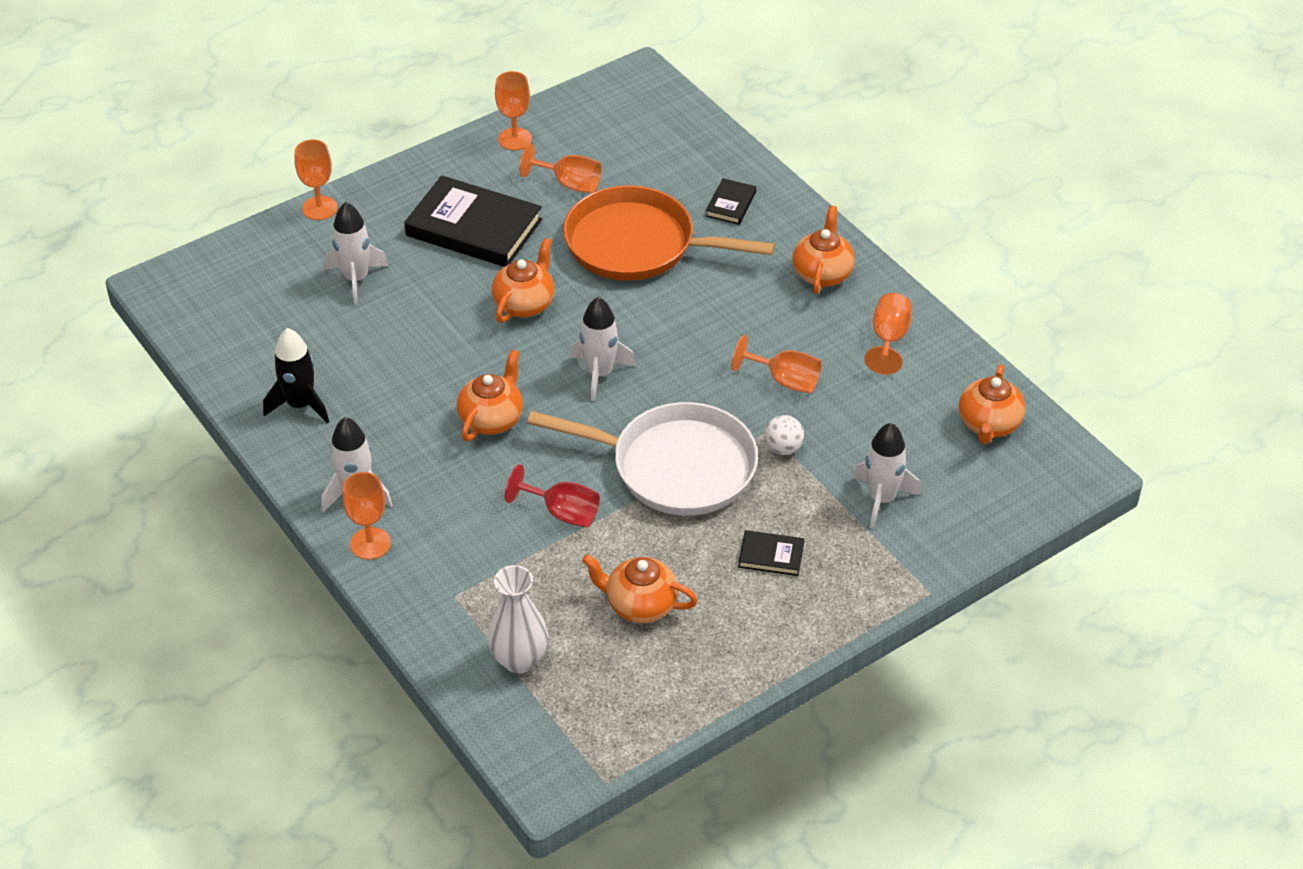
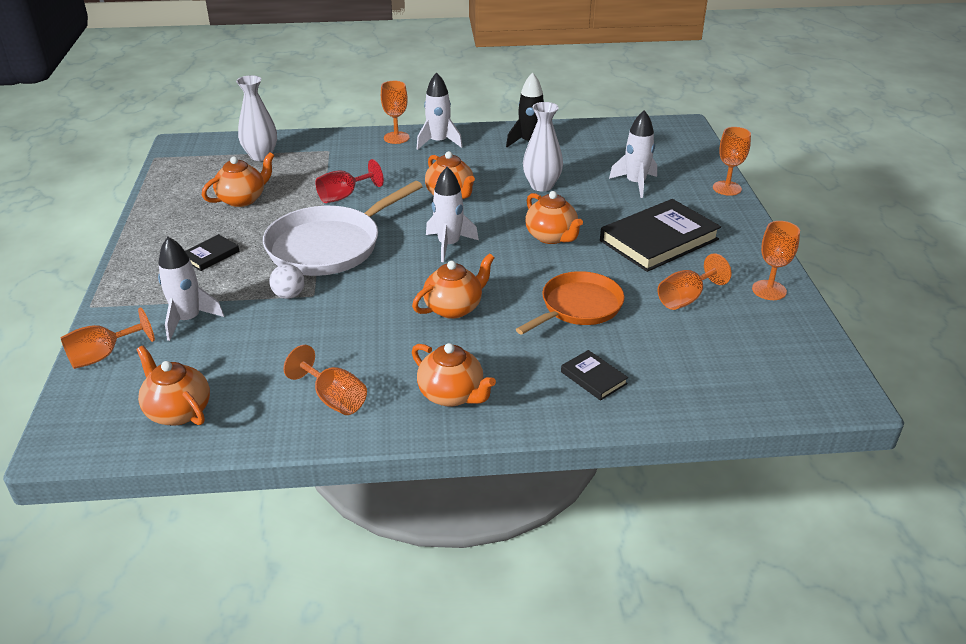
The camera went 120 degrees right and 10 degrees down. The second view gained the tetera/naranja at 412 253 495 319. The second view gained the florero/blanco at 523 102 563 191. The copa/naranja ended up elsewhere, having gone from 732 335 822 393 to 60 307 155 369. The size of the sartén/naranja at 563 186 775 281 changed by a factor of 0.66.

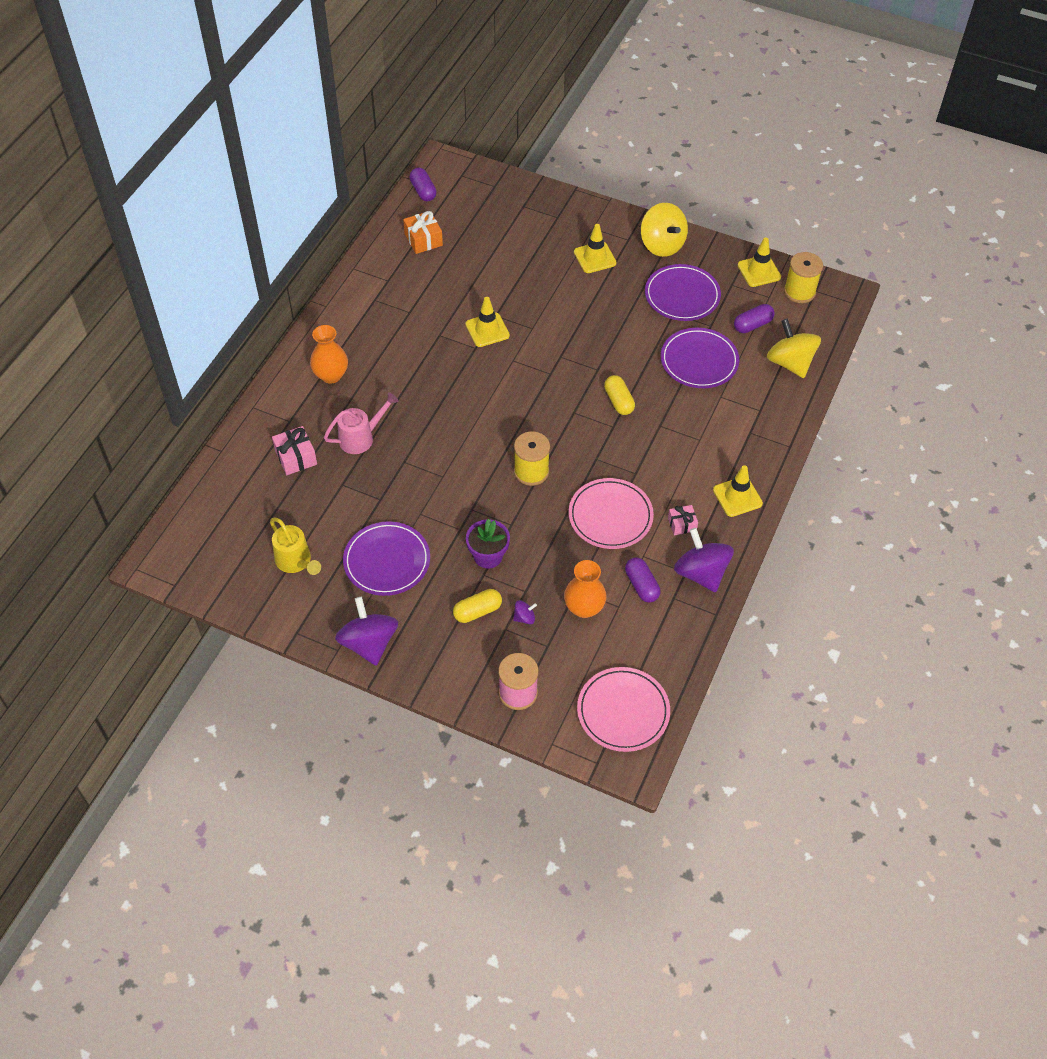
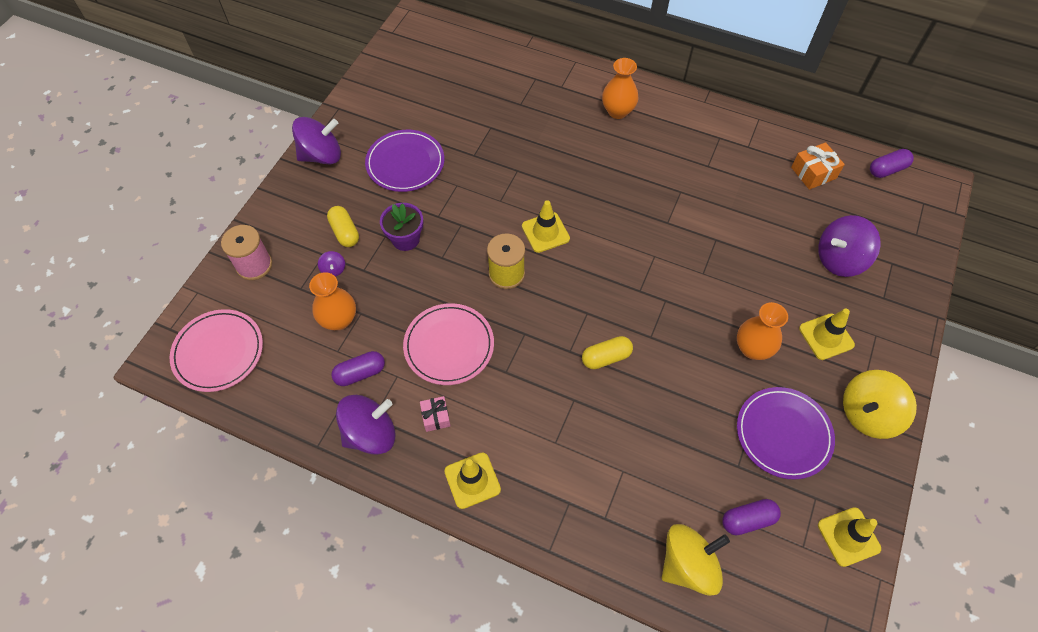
The camera went 90 degrees right and 5 degrees up. The second view lost the regadera/amarillo at 270 517 321 575. The second view lost the regalo/rosa at 272 426 317 475. The second view lost the regadera/rosa at 324 392 399 454. The second view lost the plato/morado at 661 328 739 388. The second view lost the carrete/amarillo at 784 252 823 303. The second view gained the florero/naranja at 737 302 788 360. The second view gained the peonza/morado at 818 215 880 277. The cono de tráfico/amarillo ended up elsewhere, having gone from 465 297 510 347 to 522 200 570 253. The cápsula/morado at 734 304 775 333 ended up facing another way, 75 degrees counterclockwise from before.

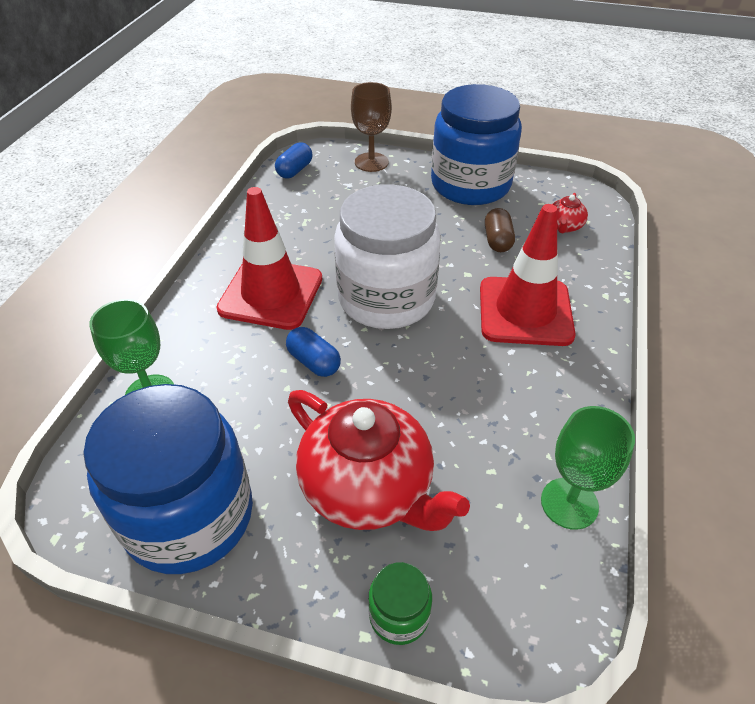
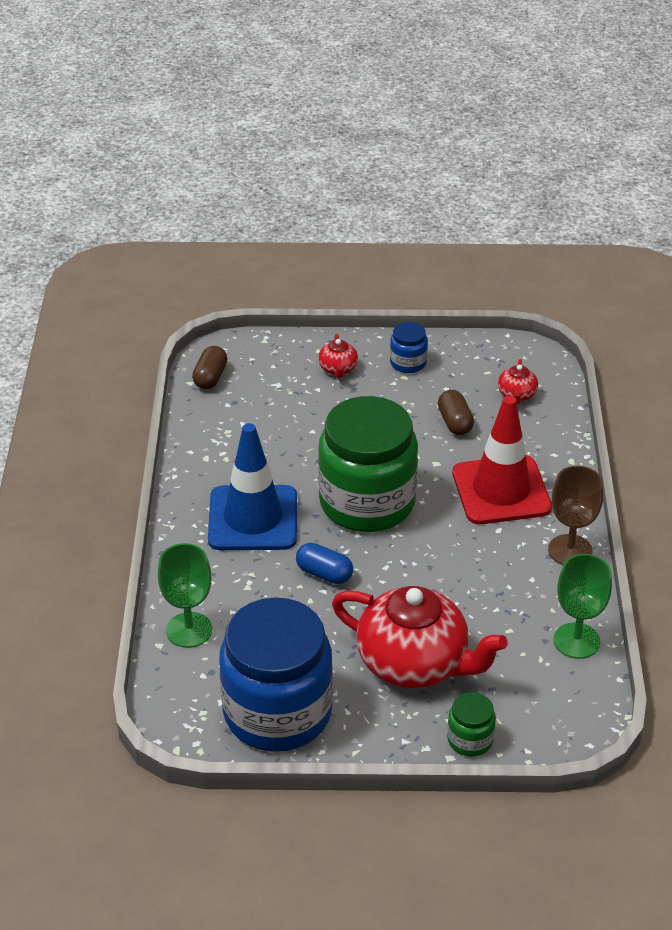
The camera went 15 degrees left and 5 degrees down. The second view gained the tetera/rojo at 318 334 358 378. The copa/marrón ended up elsewhere, having gone from 351 82 392 172 to 548 466 603 565. What was the cono de tráfico/rojo at 216 187 322 330 turned into the cono de tráfico/azul at 208 423 297 550. What was the cápsula/azul at 275 142 313 178 turned into the cápsula/marrón at 192 346 228 389. What was the tarro/blanco at 334 184 441 329 turned into the tarro/verde at 318 396 418 532. The size of the tarro/azul at 431 84 522 205 changed by a factor of 0.42.

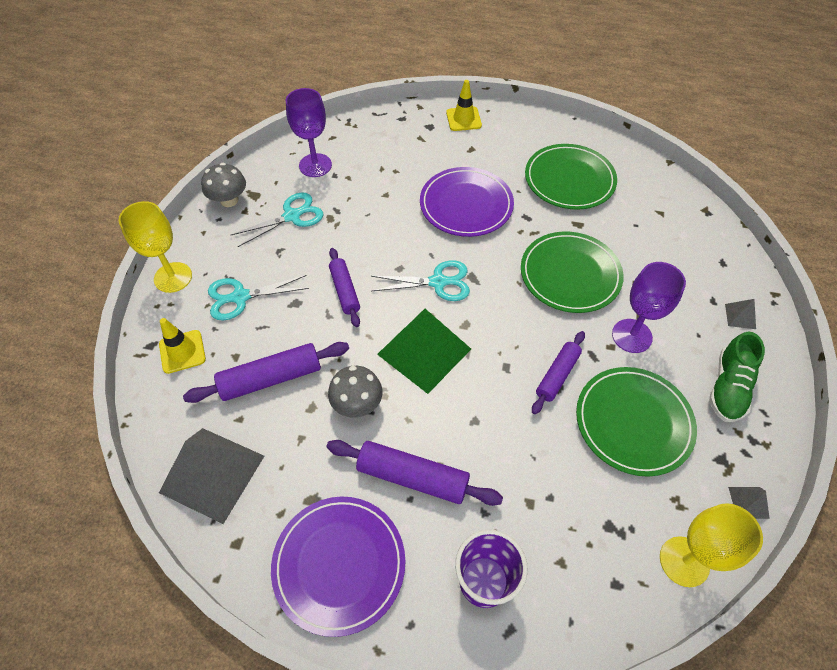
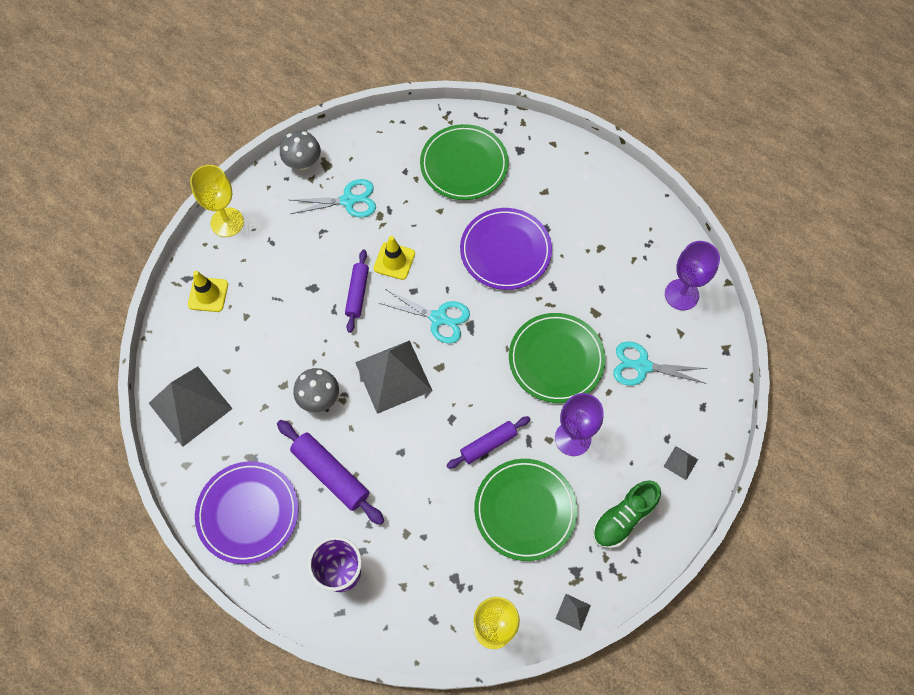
The camera went 25 degrees right and 10 degrees up. The second view lost the rodillo/morado at 183 342 349 403. The tijeras/turquesa ended up elsewhere, having gone from 208 275 309 321 to 613 341 707 386. The copa/morado ended up elsewhere, having gone from 286 88 332 177 to 665 241 720 310. The cono de tráfico/amarillo ended up elsewhere, having gone from 446 80 482 131 to 374 236 415 280. The plato/verde ended up elsewhere, having gone from 525 144 617 210 to 420 124 508 200. What was the pirámide/verde at 377 309 471 394 turned into the pirámide/gris at 355 340 433 414.

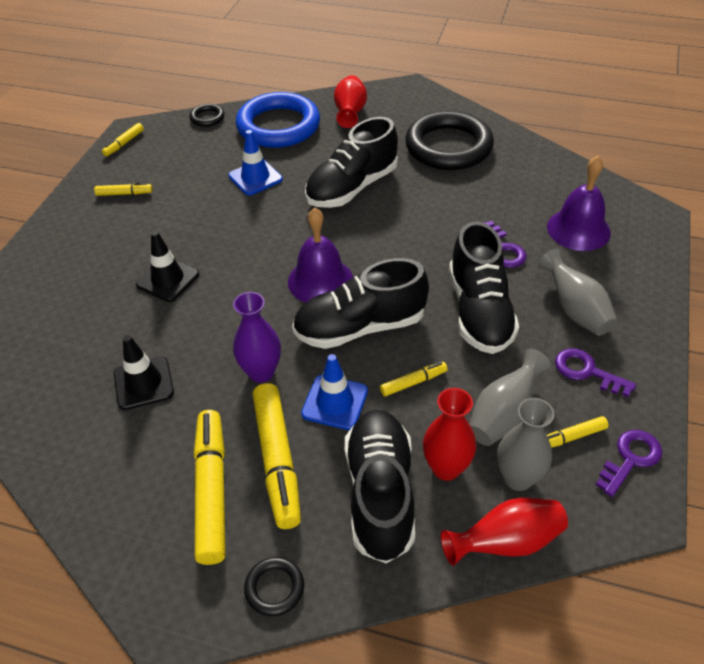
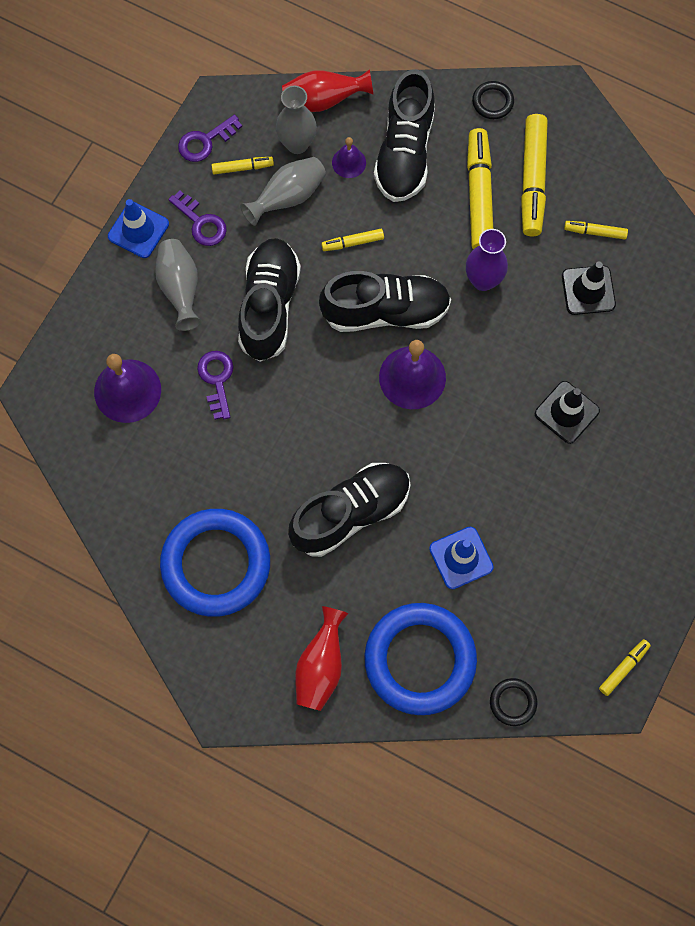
The camera went 170 degrees left and 25 degrees up. The rotulador/amarillo ended up elsewhere, having gone from 94 183 153 196 to 564 221 628 240. The cono de tráfico/azul ended up elsewhere, having gone from 301 354 368 430 to 108 199 169 258. Where the florero/rojo stood at 423 388 476 481, the campana/morado came to stand at 332 137 366 178. What was the anillo/negro at 405 111 494 170 turned into the anillo/azul at 160 509 270 617.

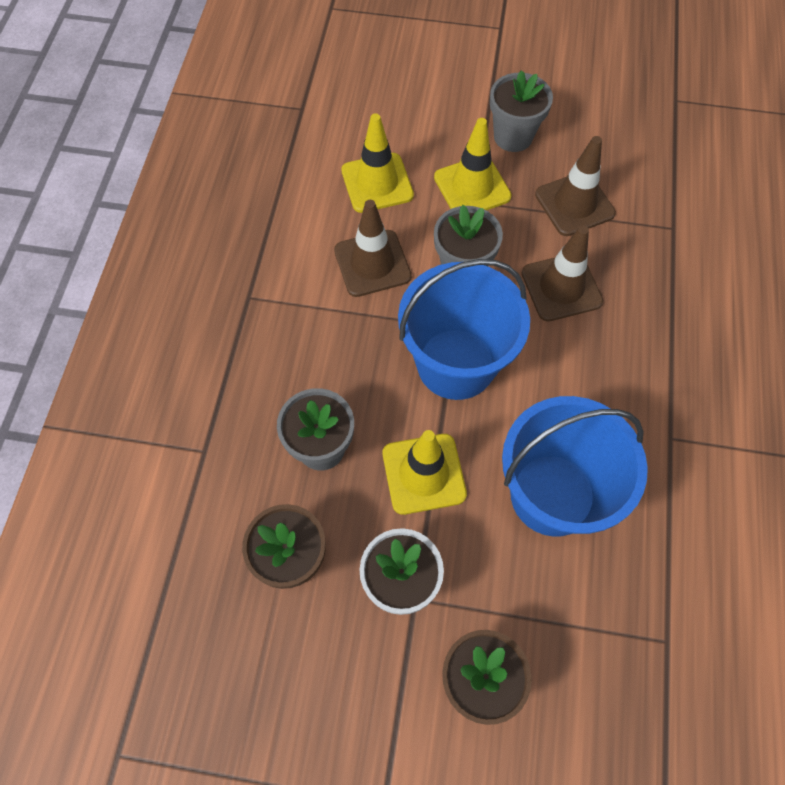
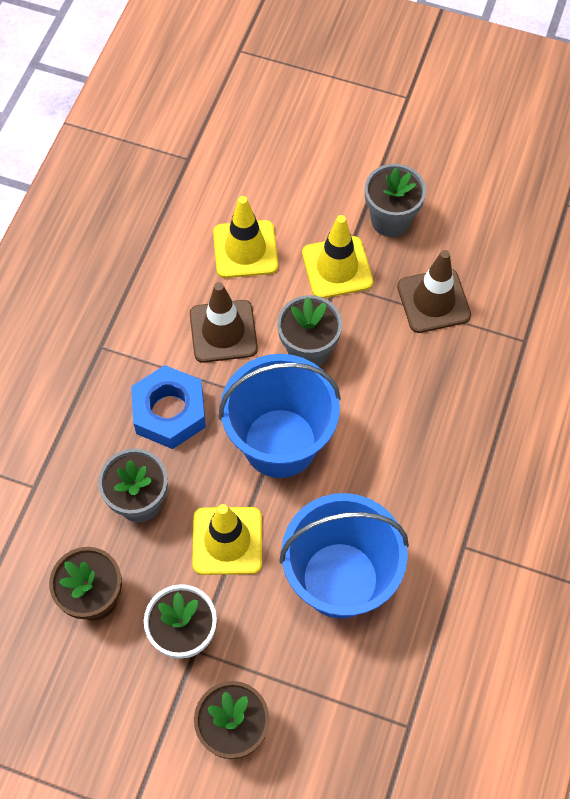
The camera went 10 degrees right and 0 degrees up. The second view lost the cono de tráfico/marrón at 522 225 603 321. The second view gained the tuerca/azul at 131 365 206 449.

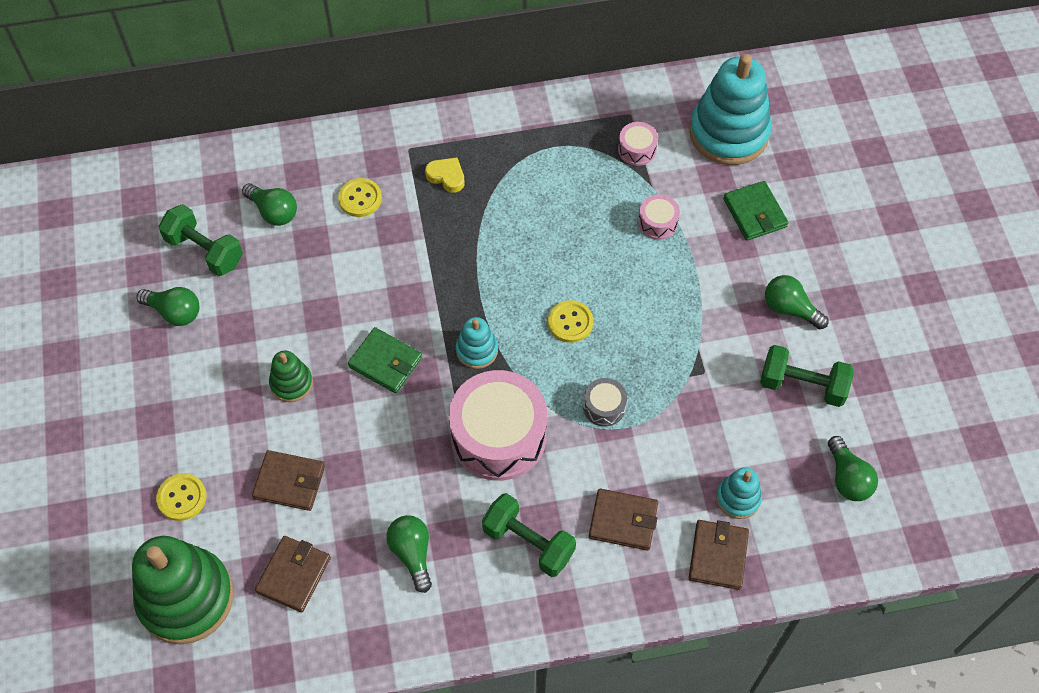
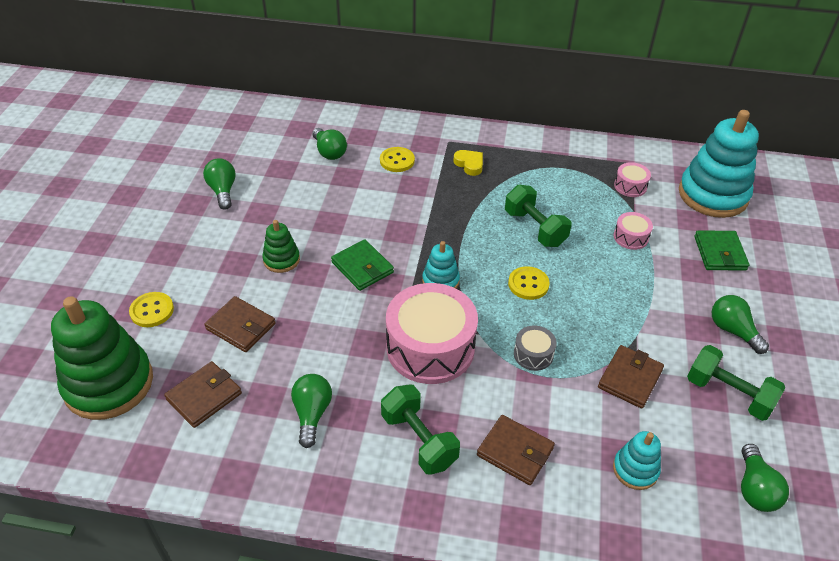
The camera went 20 degrees right and 15 degrees down. The mancuerna/verde ended up elsewhere, having gone from 159 204 243 276 to 505 185 572 247. The cartera/marrón ended up elsewhere, having gone from 689 520 749 590 to 598 345 664 408. The bombilla/verde at 136 287 199 326 ended up facing another way, 150 degrees counterclockwise from before.

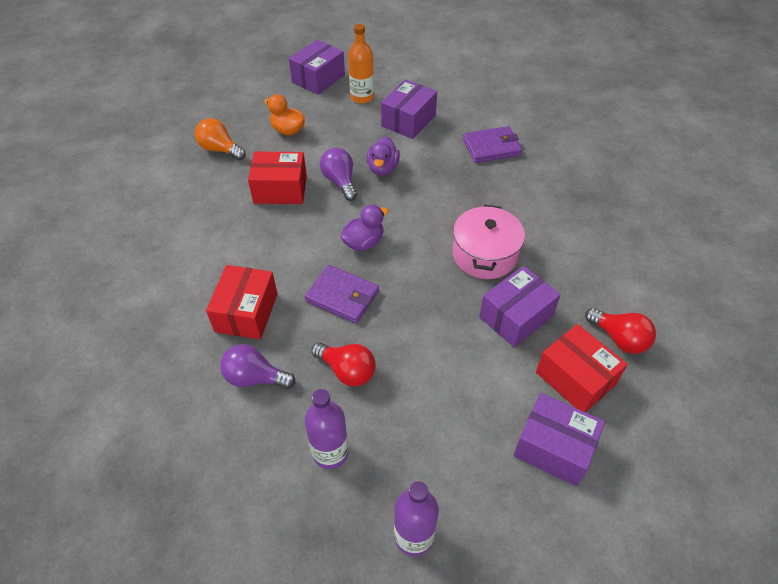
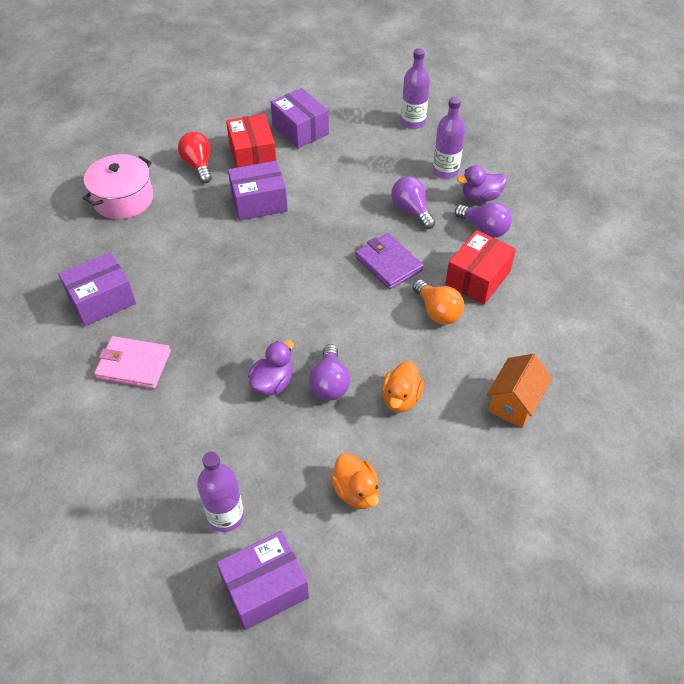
The camera went 155 degrees left and 0 degrees up. The second view gained the casa/naranja at 487 354 552 428. The bombilla/naranja ended up elsewhere, having gone from 195 118 246 160 to 413 280 464 325. The pato/morado ended up elsewhere, having gone from 340 205 389 251 to 457 165 507 202. The caja/morado ended up elsewhere, having gone from 381 79 437 139 to 59 252 136 326. The olla/rosa ended up elsewhere, having gone from 453 205 525 279 to 83 154 153 219. Where the caja/rojo stood at 248 152 307 204, the pato/naranja came to stand at 382 361 424 413. What was the bombilla/rojo at 311 342 376 387 turned into the bombilla/morado at 391 176 435 229. What was the botella/naranja at 348 24 374 104 turned into the botella/morado at 197 452 244 532. What was the cartera/morado at 463 126 522 163 turned into the cartera/rosa at 94 336 171 389.

